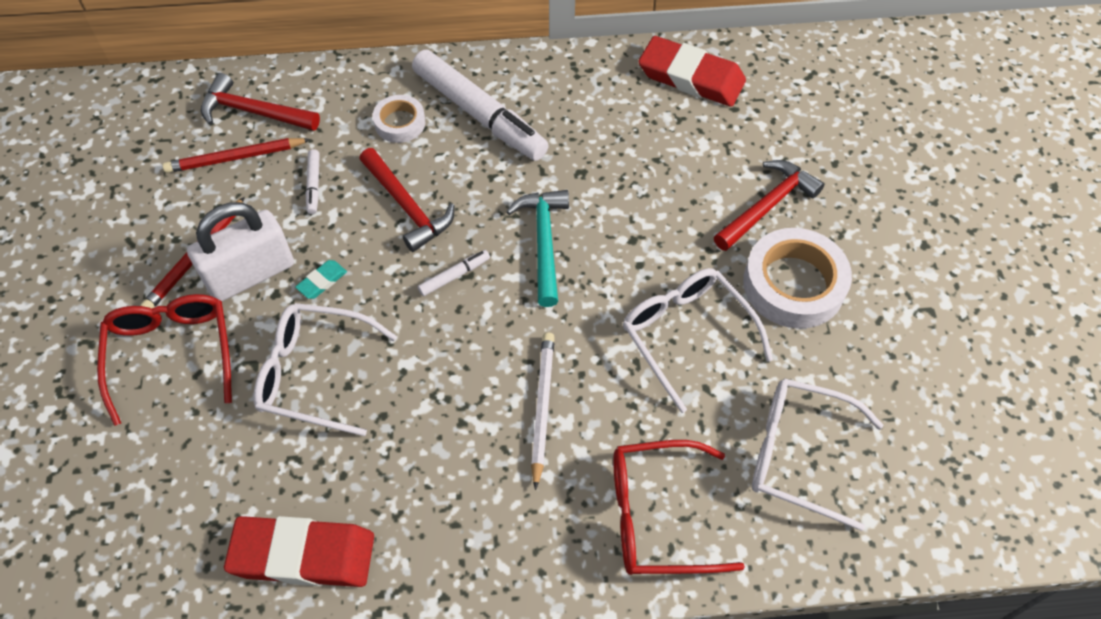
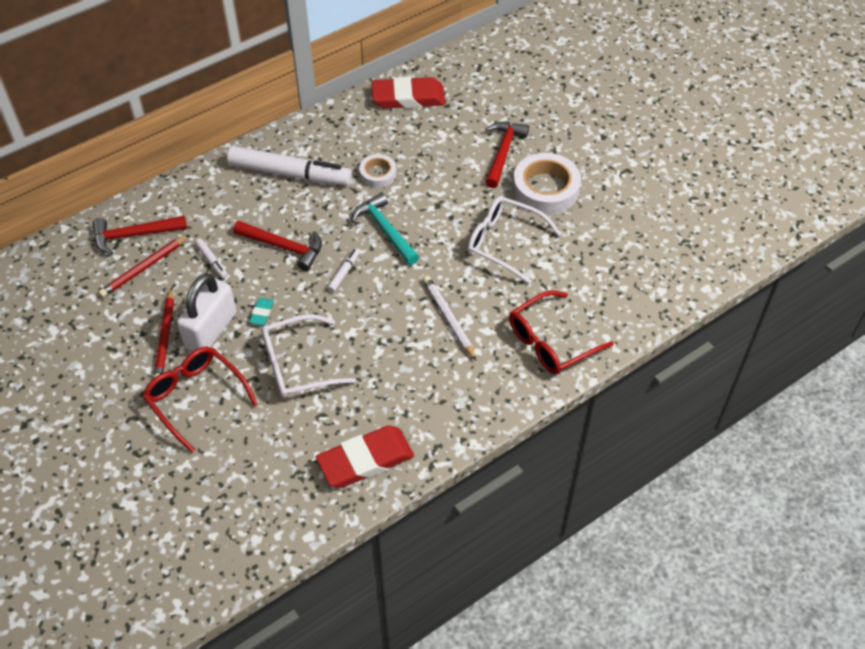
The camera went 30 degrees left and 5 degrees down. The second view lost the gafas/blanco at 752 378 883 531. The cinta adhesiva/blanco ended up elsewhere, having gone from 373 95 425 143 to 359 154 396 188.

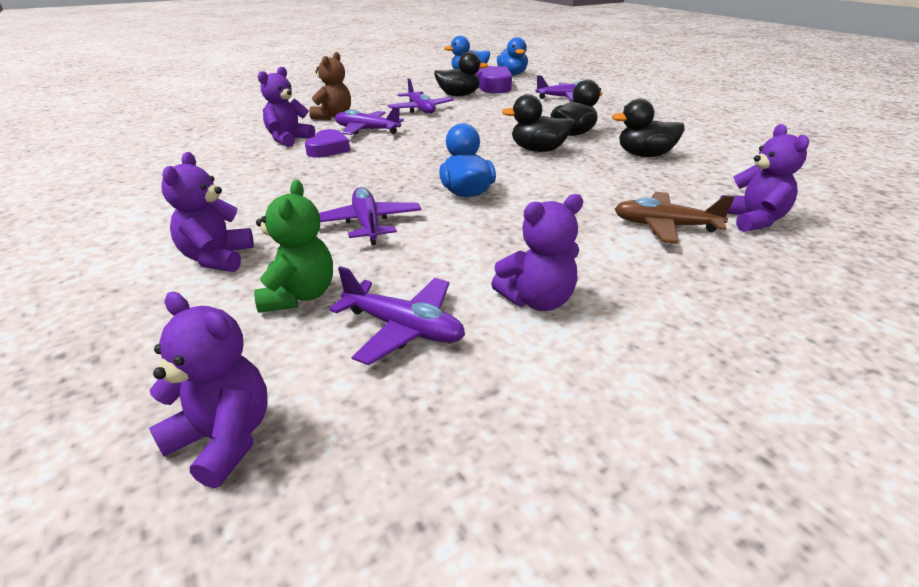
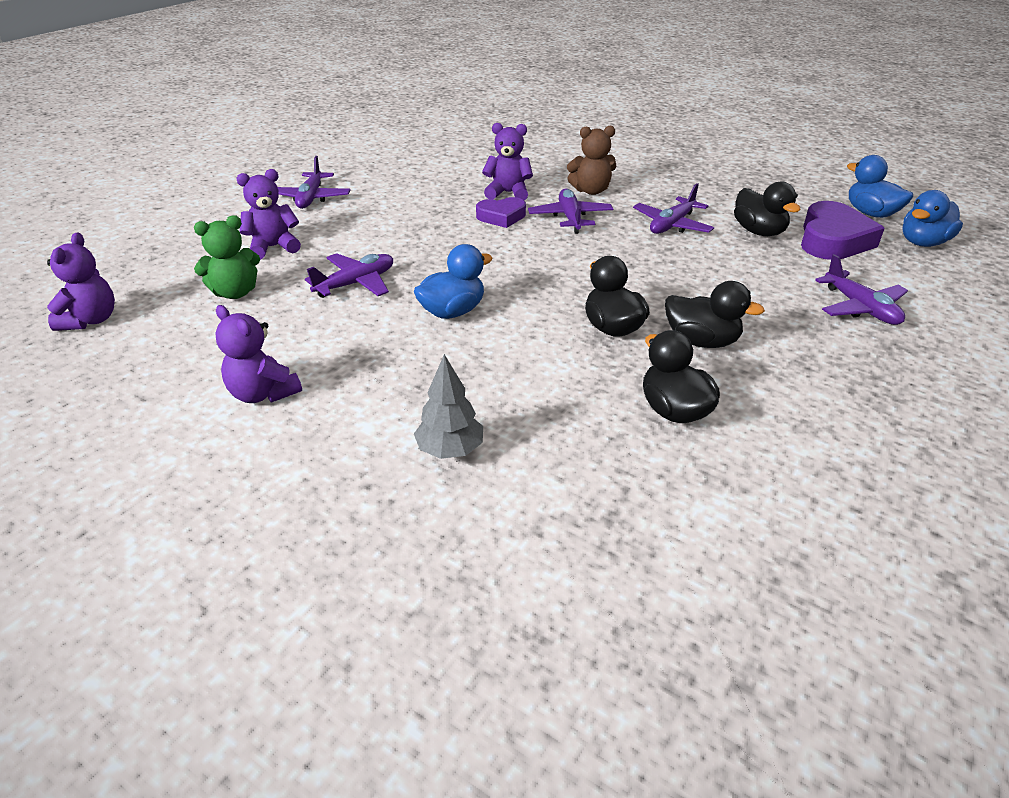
The camera went 65 degrees right and 5 degrees up. The second view lost the osito/morado at 720 124 809 232. The avión/morado ended up elsewhere, having gone from 329 266 465 365 to 278 156 351 209. Where the avión/marrón stood at 615 192 735 244, the árbol/gris came to stand at 414 354 483 459.

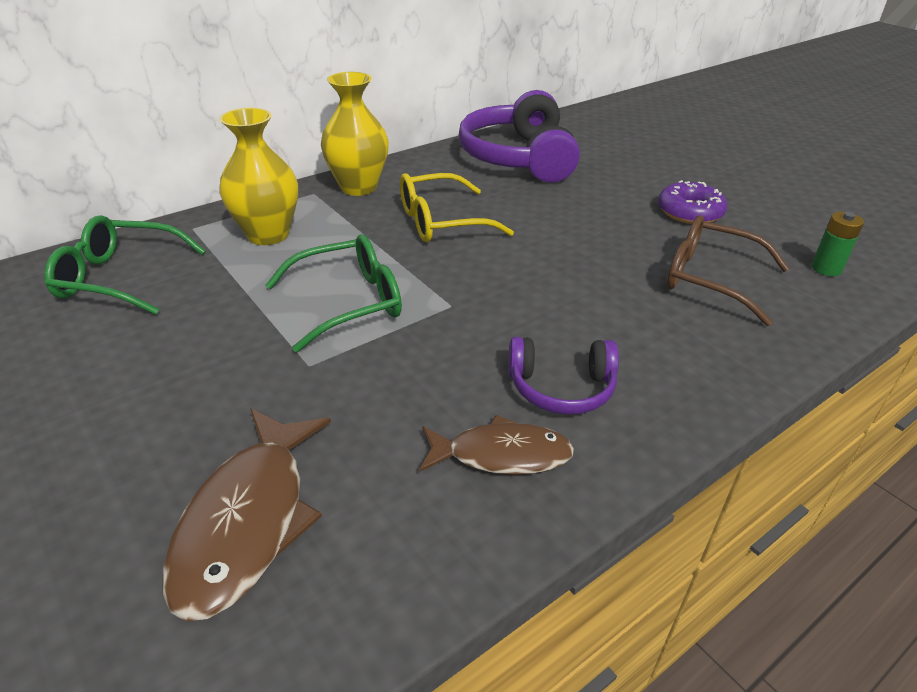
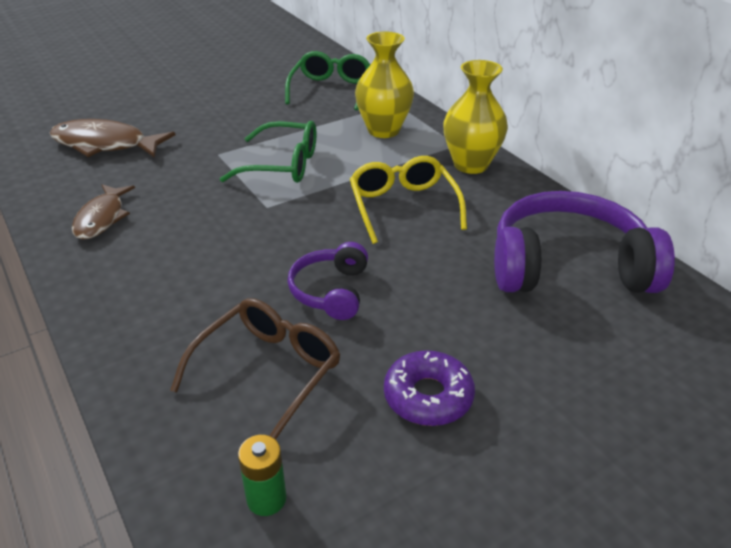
The camera went 95 degrees right and 0 degrees up. The auriculares/morado ended up elsewhere, having gone from 508 337 619 415 to 288 242 368 320. The gafas/verde at 266 234 402 352 ended up facing another way, 60 degrees counterclockwise from before.

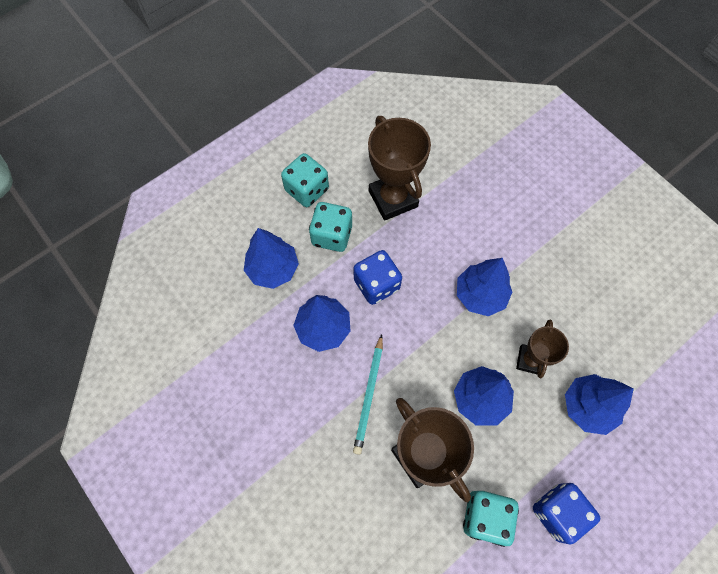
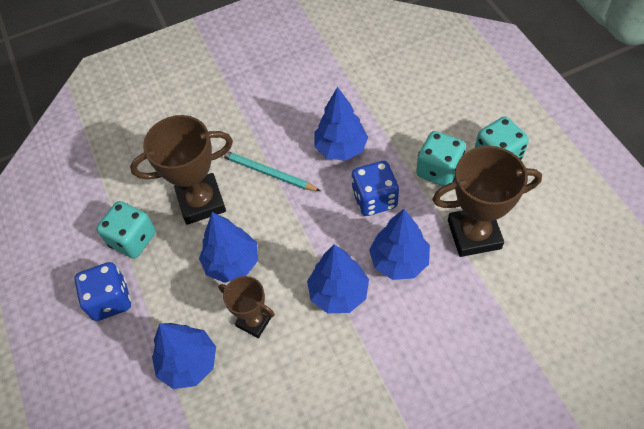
The camera went 110 degrees right and 10 degrees down. The árbol/azul ended up elsewhere, having gone from 244 228 299 289 to 369 209 430 280.

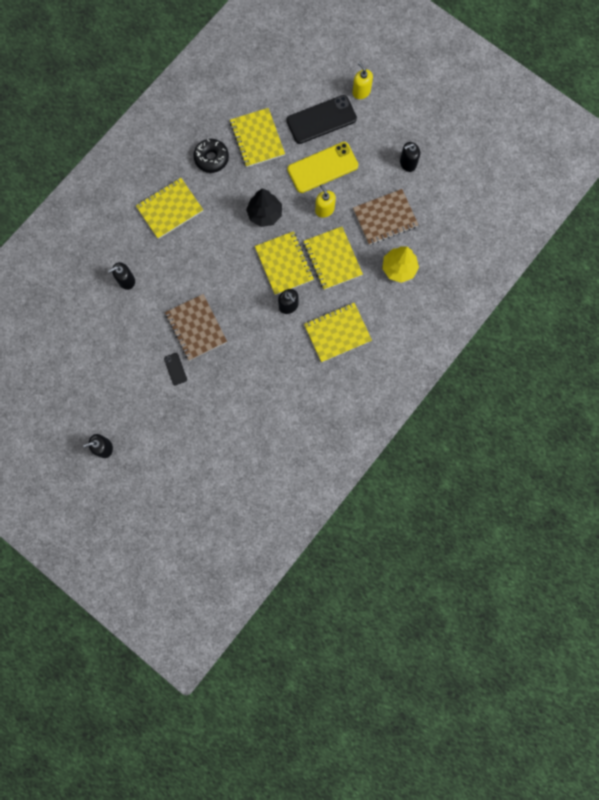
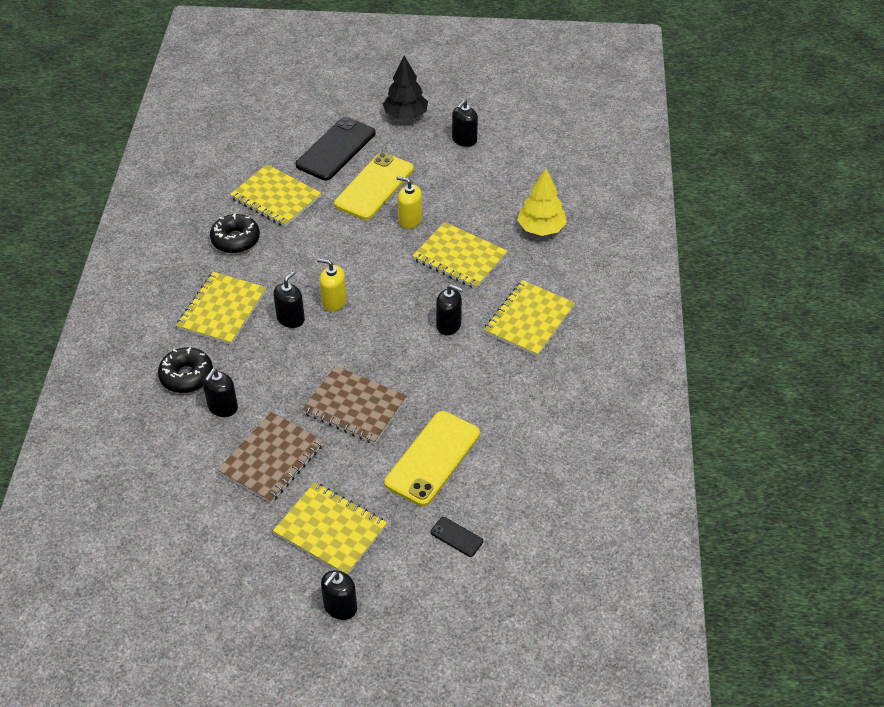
The camera went 35 degrees left and 30 degrees down. The second view gained the rosquilla/negro at 158 347 213 393. The second view gained the dispensador de jabón/negro at 273 271 305 328. The second view gained the móvil/amarillo at 384 411 480 506. The móvil/negro ended up elsewhere, having gone from 164 353 187 385 to 430 517 483 557. The árbol/negro ended up elsewhere, having gone from 246 188 282 227 to 383 56 428 119. The cuaderno/amarillo ended up elsewhere, having gone from 255 231 314 295 to 273 482 387 575. The dispensador de jabón/amarillo ended up elsewhere, having gone from 352 62 373 99 to 317 258 347 312. The cuaderno/marrón ended up elsewhere, having gone from 353 189 418 245 to 218 412 324 503.

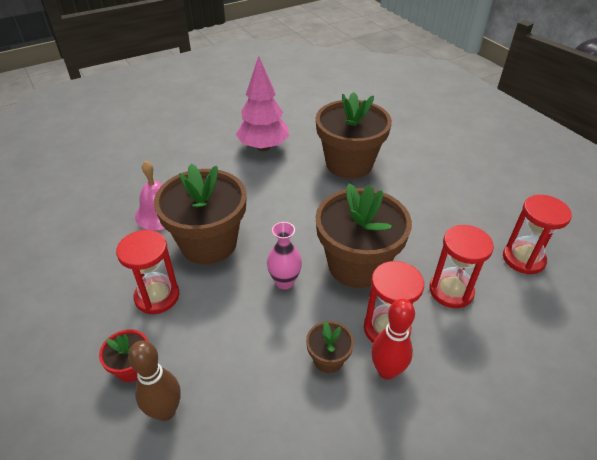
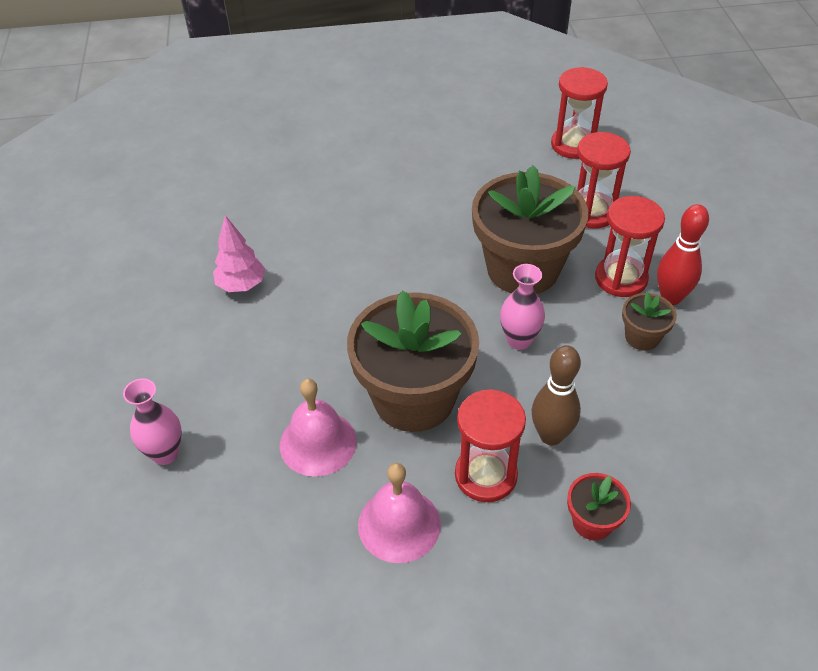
The camera went 65 degrees left and 5 degrees up. The second view lost the maceta/marrón at 316 92 392 179. The second view gained the florero/rosa at 123 378 182 465. The second view gained the campana/rosa at 358 463 441 563. The bolo/marrón ended up elsewhere, having gone from 128 341 181 421 to 532 345 581 445. The size of the árbol/rosa at 236 56 289 151 changed by a factor of 0.61.

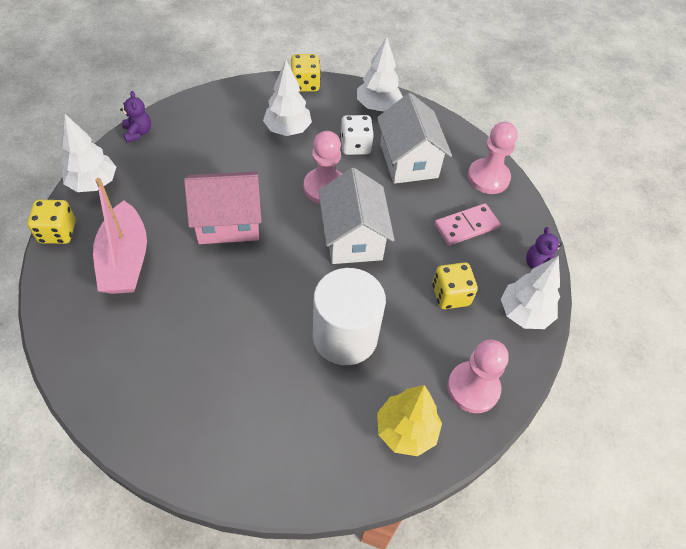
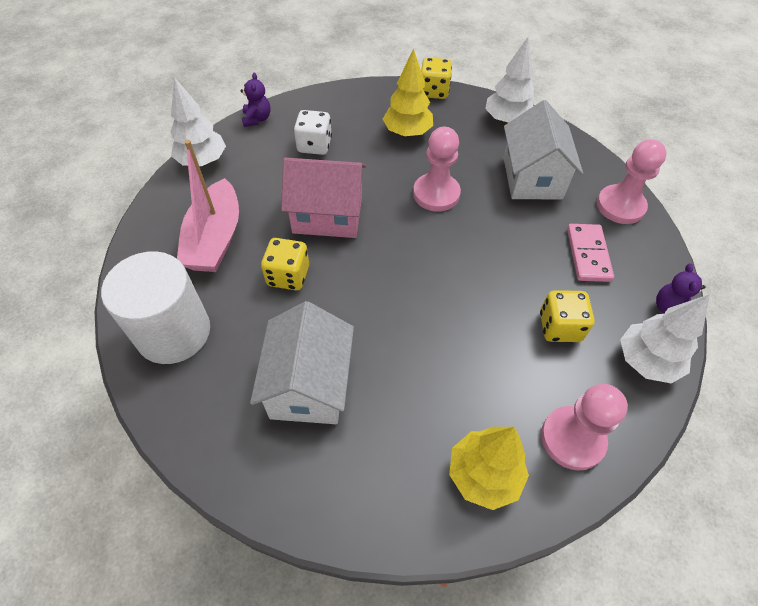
The camera went 15 degrees right and 0 degrees up. The dado/amarillo ended up elsewhere, having gone from 27 200 76 244 to 261 238 309 290. The cilindro/blanco ended up elsewhere, having gone from 313 268 386 365 to 101 251 210 364. The casa/blanco ended up elsewhere, having gone from 319 168 395 264 to 250 301 354 424. The dado/blanco ended up elsewhere, having gone from 340 115 374 155 to 294 110 332 155. What was the árbol/blanco at 263 60 312 136 turned into the árbol/amarillo at 383 49 433 137. The ficha de dominó/rosa at 434 203 500 246 ended up facing another way, 75 degrees counterclockwise from before.

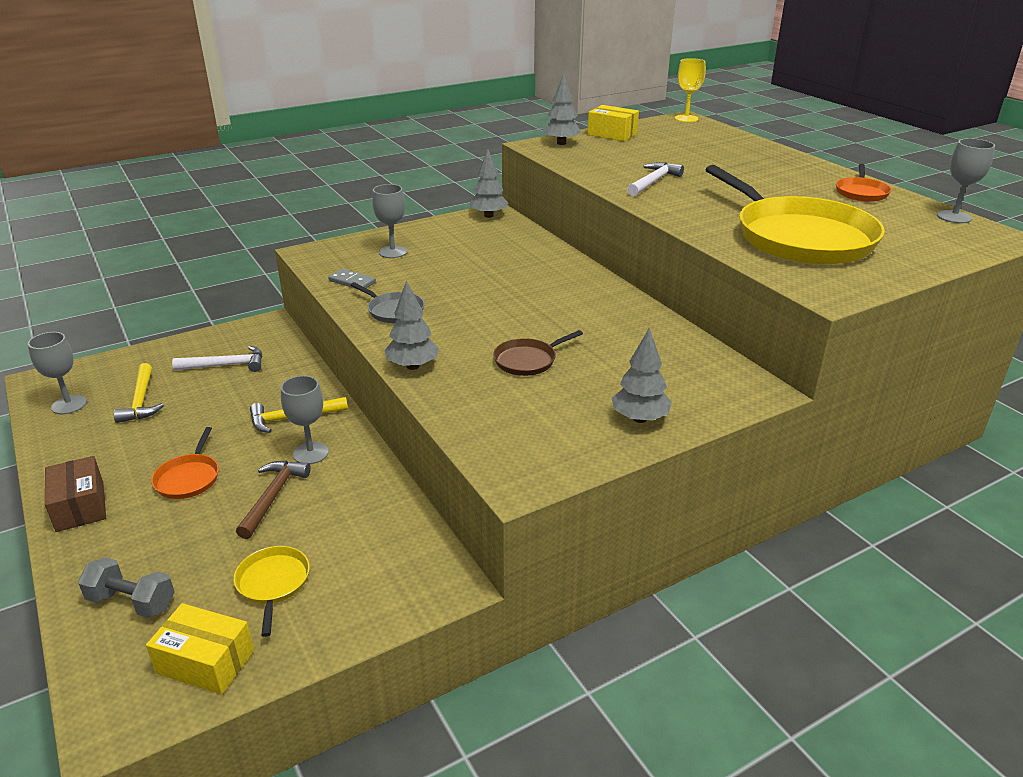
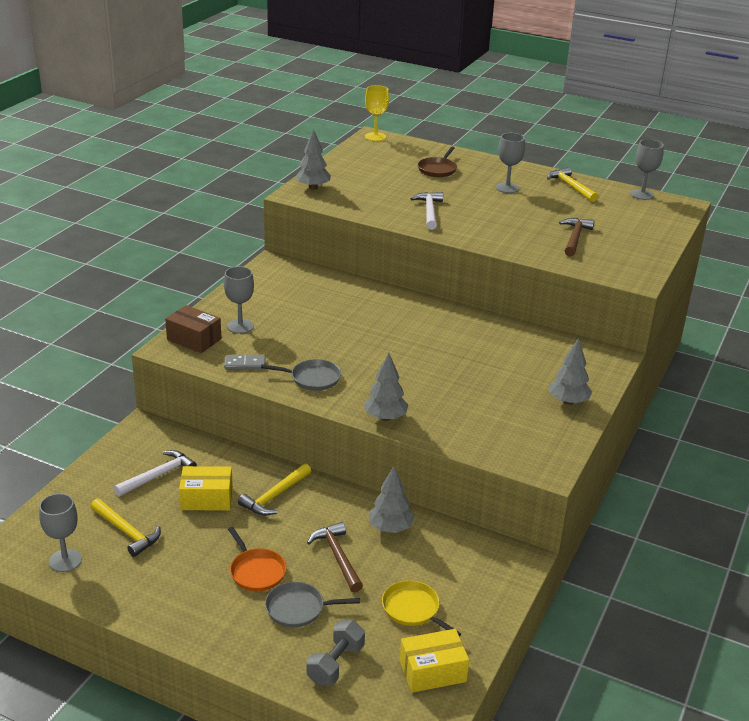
The camera went 35 degrees left and 0 degrees up. The second view gained the sartén/gris at 265 582 360 628. The caja/marrón ended up elsewhere, having gone from 45 456 106 532 to 165 305 222 353. The copa/gris ended up elsewhere, having gone from 281 375 329 464 to 496 133 525 193. The árbol/gris ended up elsewhere, having gone from 470 149 508 218 to 369 466 414 533. The sartén/marrón ended up elsewhere, having gone from 493 330 583 376 to 418 147 457 177. The caja/amarillo ended up elsewhere, having gone from 587 105 639 141 to 179 466 233 510. Where the sartén/amarillo stood at 705 165 885 265, the martillo/marrón came to stand at 559 218 594 257. Where the sartén/naranja stood at 836 164 892 202, the martillo/amarillo came to stand at 547 167 598 202. The mancuerna/gris at 78 557 174 618 ended up facing another way, 45 degrees counterclockwise from before.

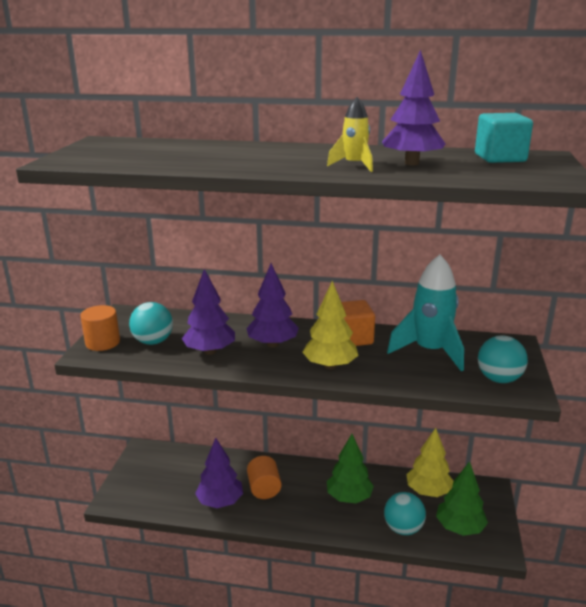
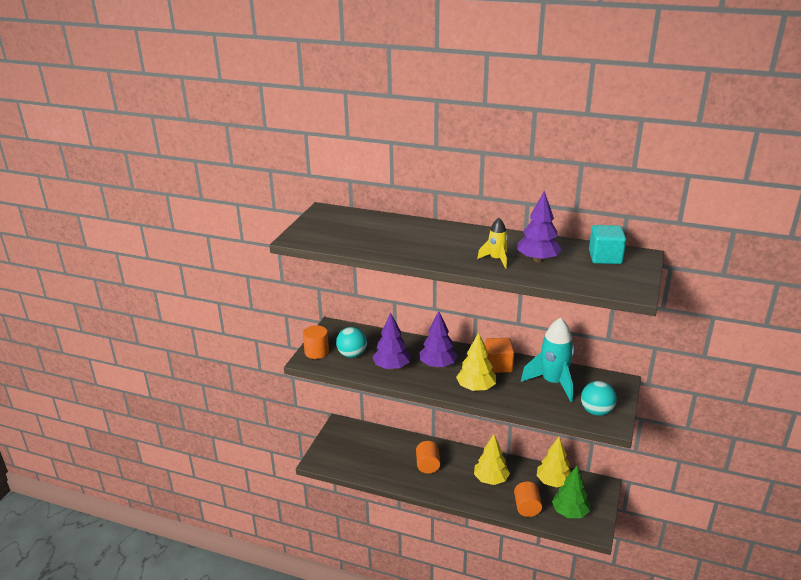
The camera went 10 degrees right and 5 degrees up. The second view lost the árbol/morado at 195 438 243 508. Where the pelota/turquesa stood at 384 492 426 535, the cilindro/naranja came to stand at 514 482 542 517. What was the árbol/verde at 327 434 374 503 turned into the árbol/amarillo at 474 434 510 485.

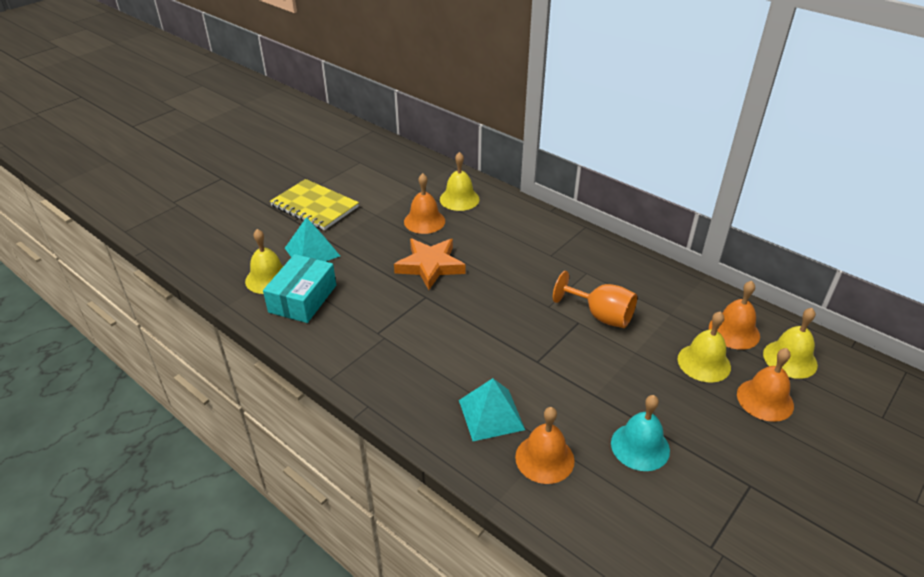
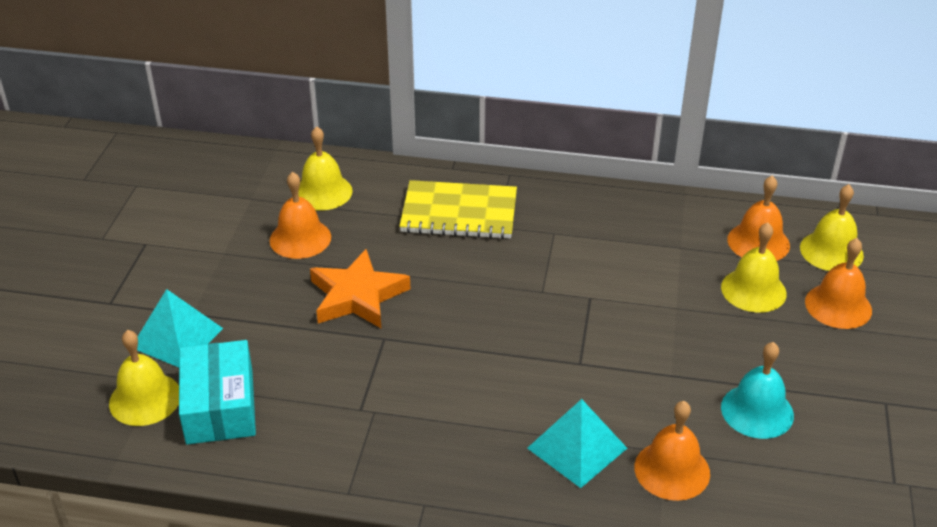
The camera went 30 degrees left and 0 degrees up. The second view lost the copa/naranja at 553 271 637 328. The cuaderno/amarillo ended up elsewhere, having gone from 270 179 359 230 to 399 180 517 239.

